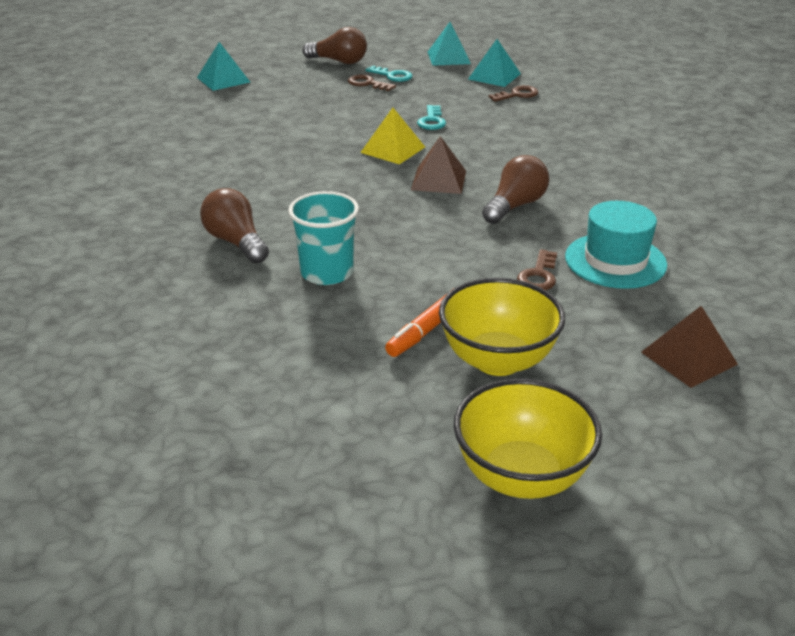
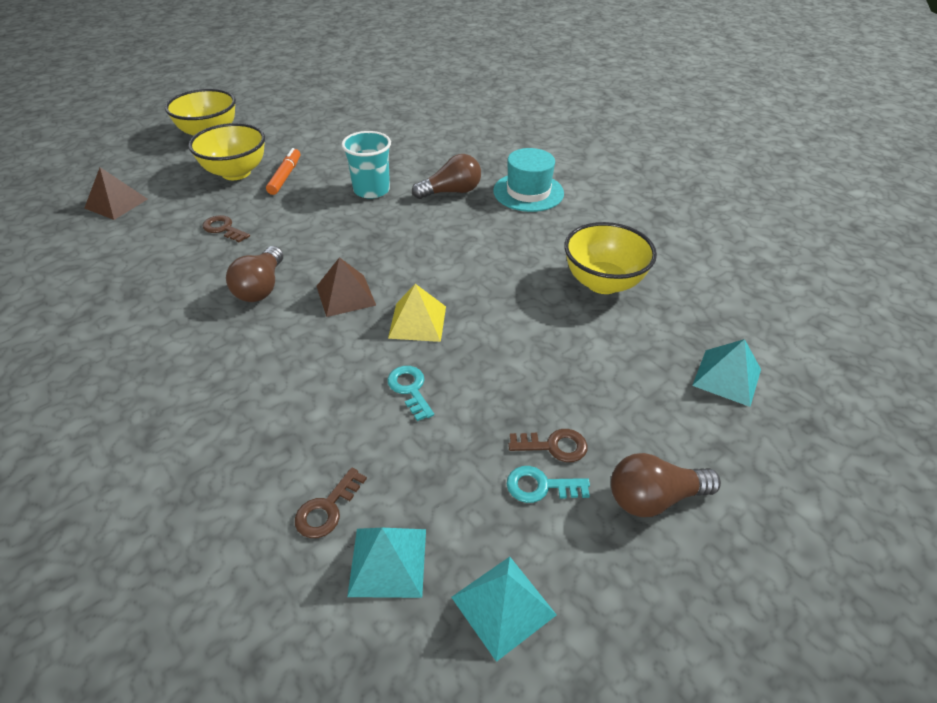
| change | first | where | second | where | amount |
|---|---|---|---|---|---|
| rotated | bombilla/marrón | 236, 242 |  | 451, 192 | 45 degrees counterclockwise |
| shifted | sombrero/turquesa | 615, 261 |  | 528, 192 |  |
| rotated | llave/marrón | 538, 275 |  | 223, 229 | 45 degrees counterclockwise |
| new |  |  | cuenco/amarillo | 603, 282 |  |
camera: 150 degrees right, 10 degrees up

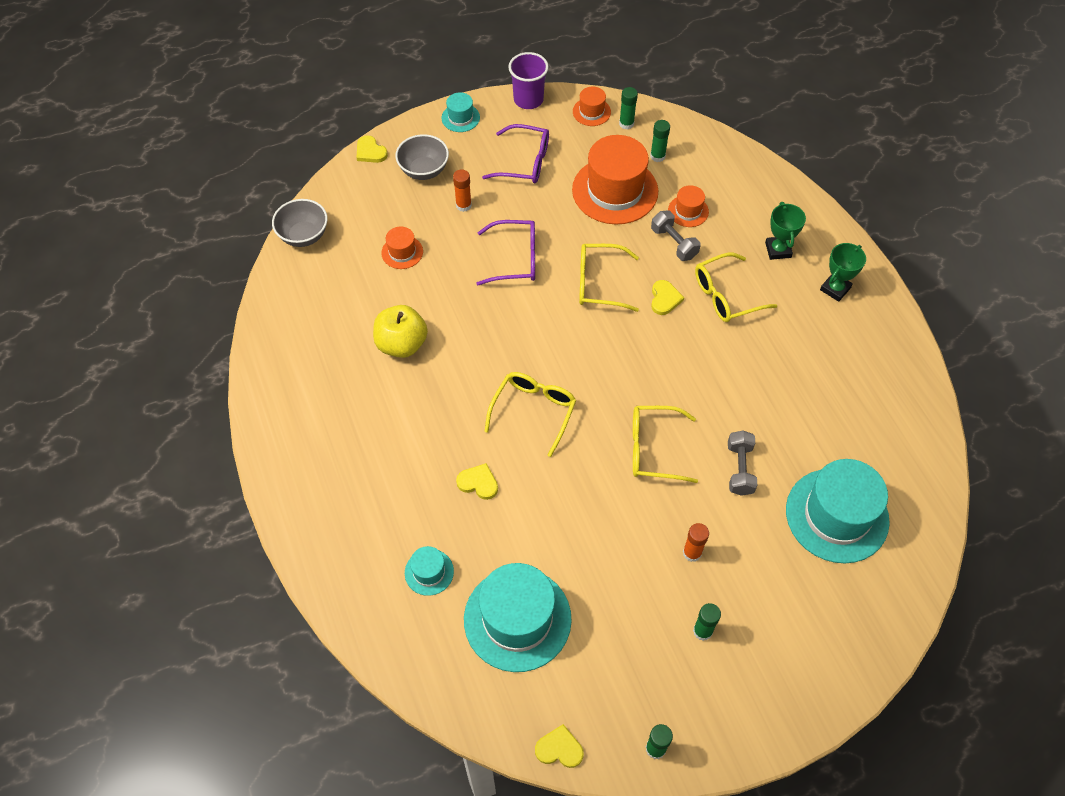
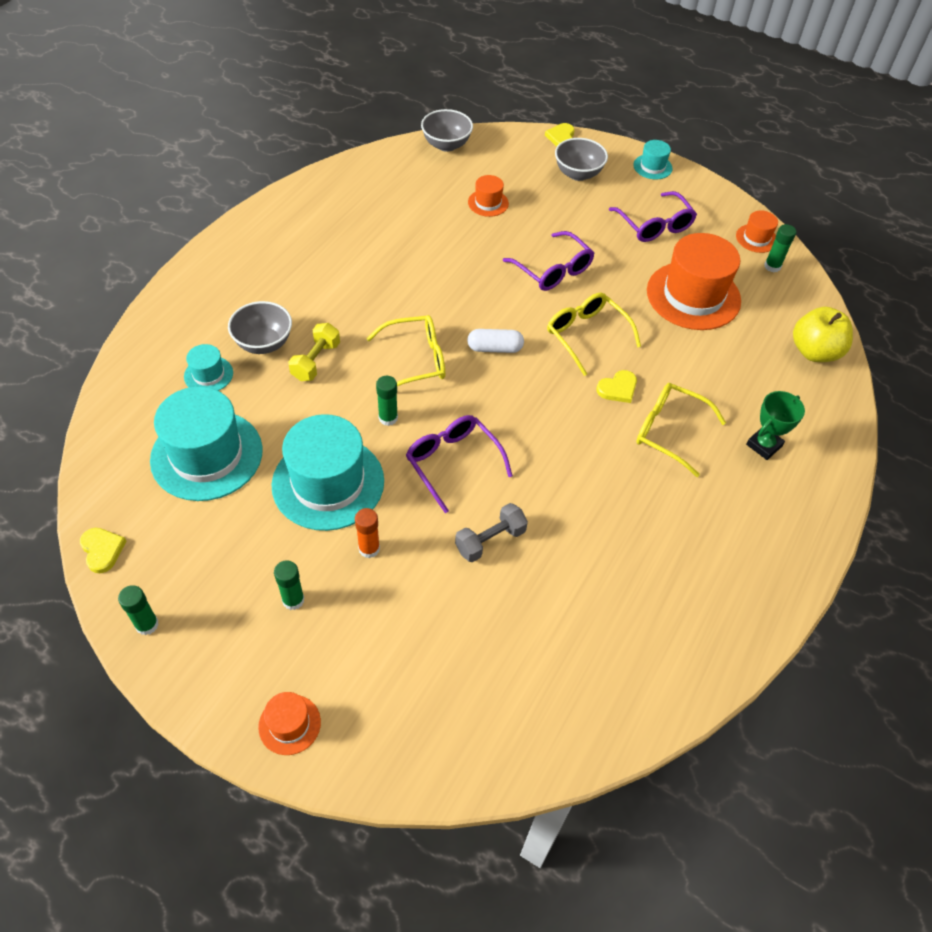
| change | first | where | second | where | amount |
|---|---|---|---|---|---|
| gone | vaso/morado | 528, 99 |  |  |  |
| shifted | barra de pegamento/verde | 657, 156 |  | 388, 418 |  |
| gone | barra de pegamento/naranja | 463, 205 |  |  |  |
| shifted | sombrero/naranja | 688, 211 |  | 289, 724 |  |
| gone | mancuerna/gris | 674, 243 |  |  |  |
| gone | trofeo/verde | 835, 289 |  |  |  |
| shifted | manzana/amarillo | 402, 344 |  | 814, 352 |  |
| repainted | gafas/amarillo | 653, 449 | gafas/morado | 452, 462 |  |
| shifted | sombrero/turquesa | 837, 515 |  | 328, 483 |  |
| swapped | corazón/amarillo | 478, 483 | mancuerna/amarillo | 316, 361 |  |
| new |  |  | cuenco/gris | 264, 343 |  |
| new |  |  | cápsula/blanco | 495, 348 |  |
camera: 50 degrees right, 5 degrees down

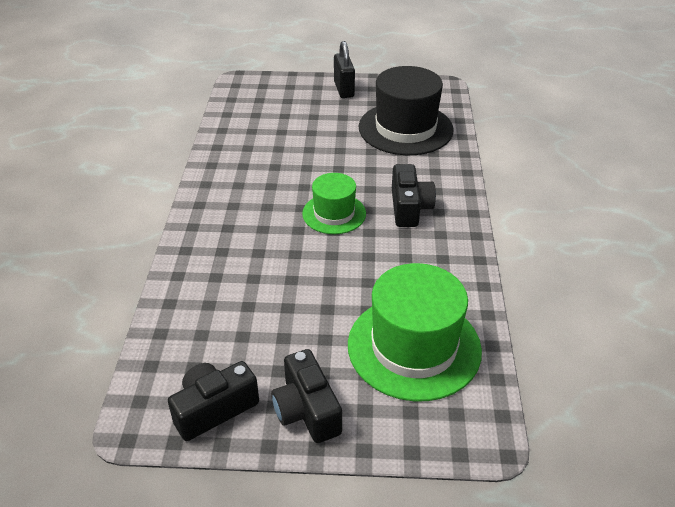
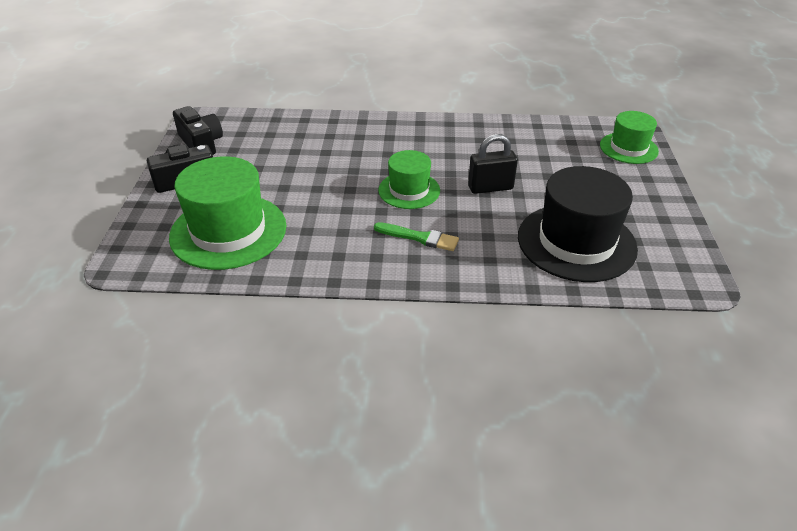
| change | first | where | second | where | amount |
|---|---|---|---|---|---|
| shifted | candado/negro | 344, 89 |  | 490, 188 |  |
| swapped | cámara/negro | 409, 208 | pincel/verde | 419, 237 |  |
| new |  |  | sombrero/verde | 628, 148 |  |
camera: 90 degrees right, 0 degrees up

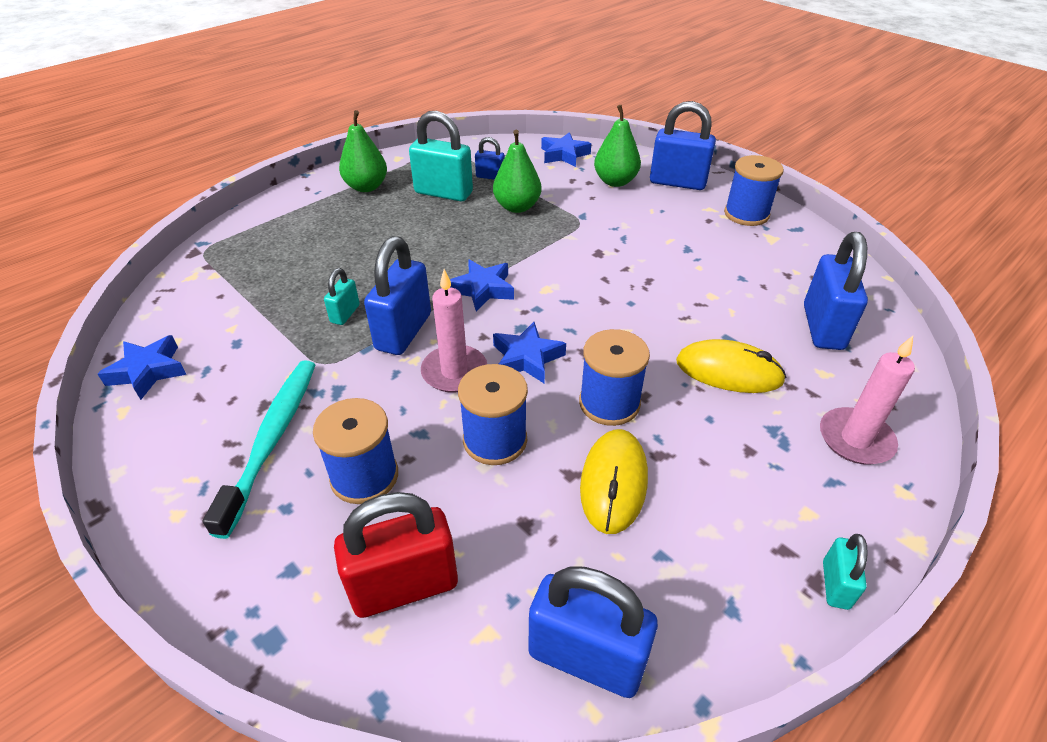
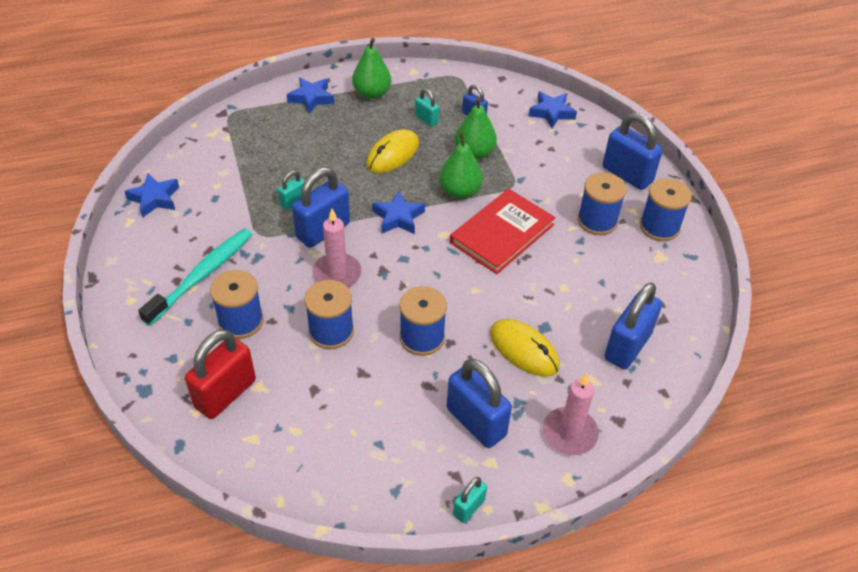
| change | first | where | second | where | amount |
|---|---|---|---|---|---|
| shifted | pera/verde | 615, 181 |  | 460, 191 |  |
| scaled | candado/turquesa | 443, 193 |  | 426, 119 | x0.51 |
| shifted | estrella/azul | 527, 358 |  | 311, 98 |  |
| shifted | ratón/amarillo | 613, 482 |  | 392, 154 |  |
| rotated | candado/rojo | 404, 586 |  | 225, 394 | 60 degrees counterclockwise |
| shifted | candado/azul | 586, 657 |  | 476, 422 |  |
| new |  |  | carrete/azul | 597, 221 |  |
| new |  |  | libro/rojo | 502, 233 |  |
camera: 25 degrees right, 5 degrees up

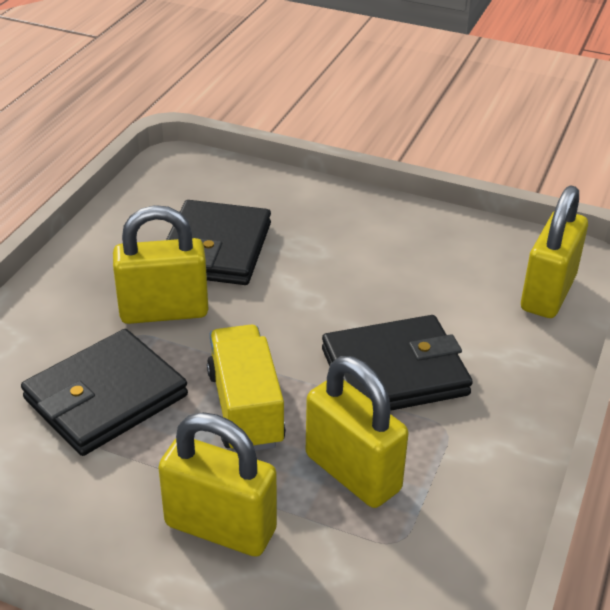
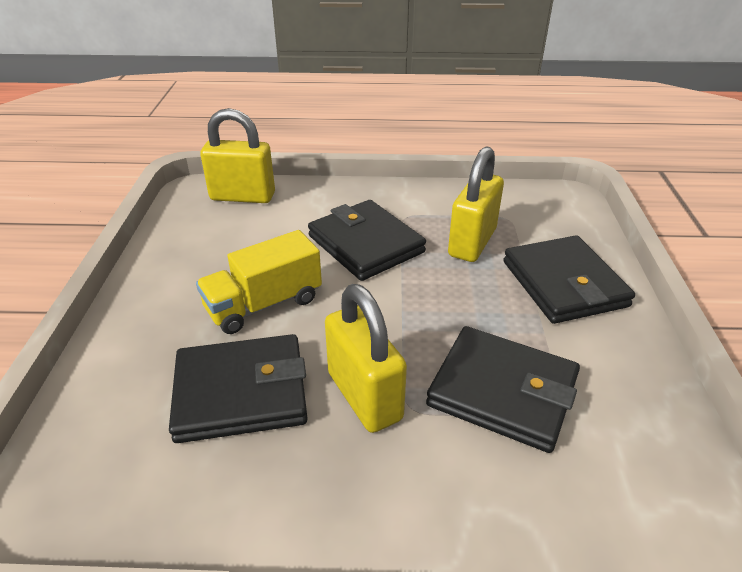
| change | first | where | second | where | amount |
|---|---|---|---|---|---|
| shifted | camión/amarillo | 245, 408 |  | 264, 304 |  |
| swapped | candado/amarillo | 220, 527 | cartera/negro | 563, 284 |  |
camera: 110 degrees left, 0 degrees up

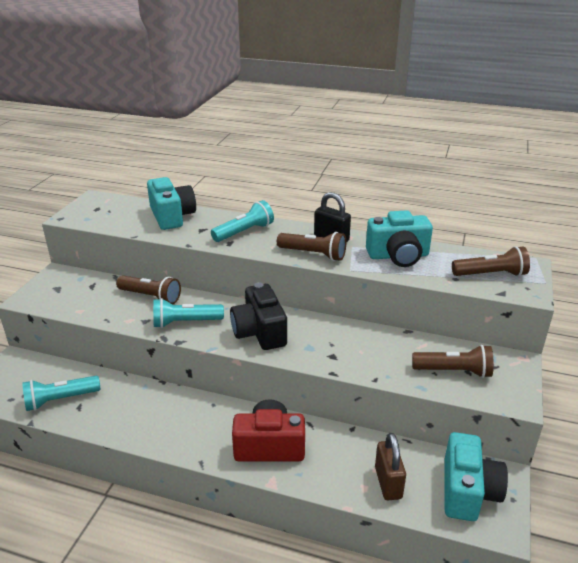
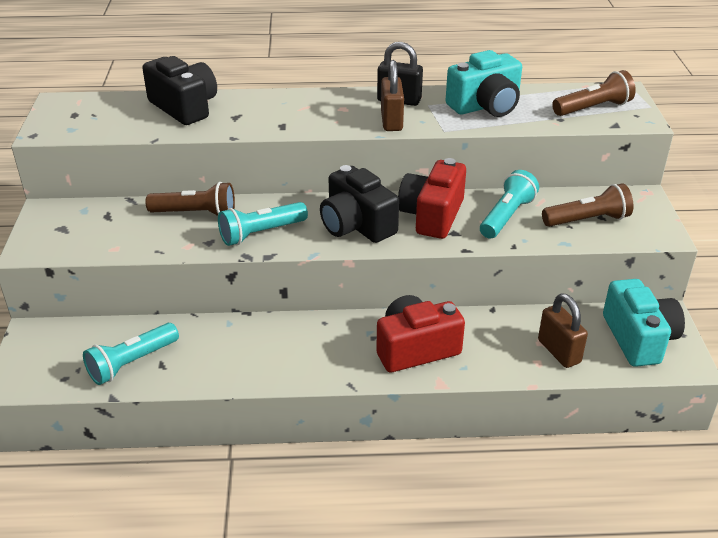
| change | first | where | second | where | amount |
|---|---|---|---|---|---|
| repainted | cámara/turquesa | 172, 216 | cámara/negro | 184, 107 |  |
| shifted | lámpara de mano/turquesa | 244, 232 |  | 507, 216 |  |
| swapped | lámpara de mano/marrón | 313, 254 | candado/marrón | 391, 121 |  |
| new |  |  | cámara/rojo | 432, 215 |  |
camera: 20 degrees left, 5 degrees up

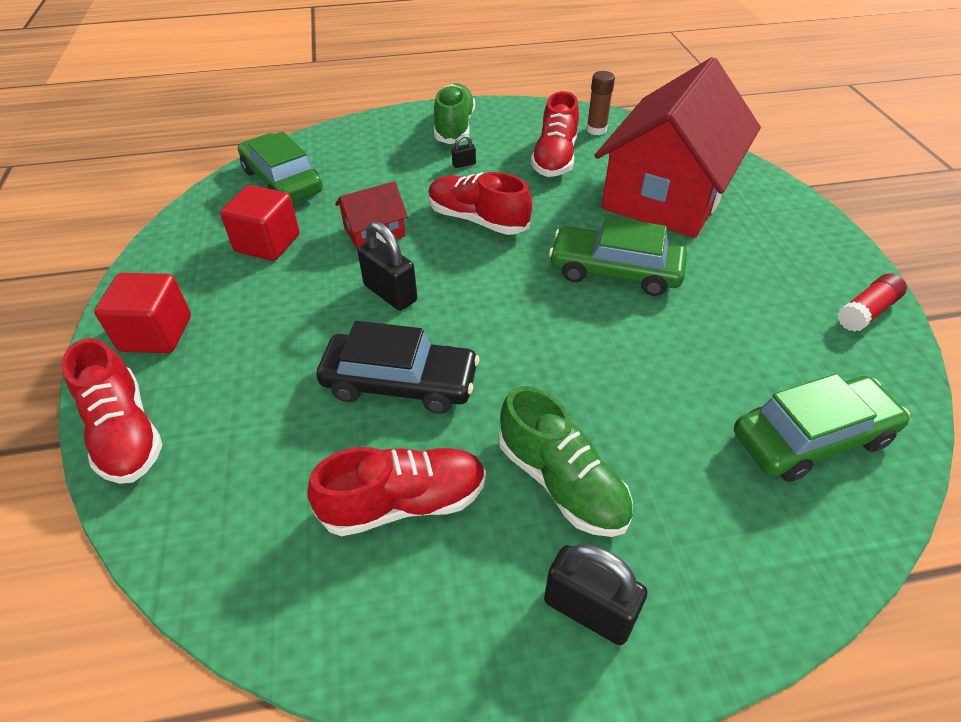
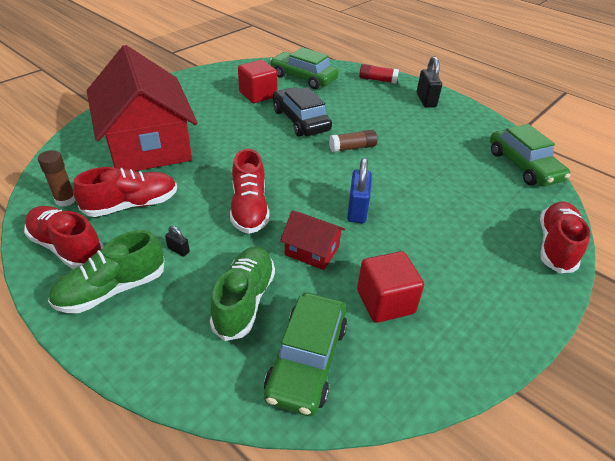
| change | first | where | second | where | amount |
|---|---|---|---|---|---|
| rotated | casa/rojo | 667, 194 |  | 148, 144 | 75 degrees clockwise |
| shifted | coche/verde | 615, 271 |  | 523, 166 |  |
| repainted | candado/negro | 390, 293 | candado/azul | 357, 210 |  |
| shifted | cubo/rojo | 156, 333 |  | 258, 95 |  |
| shifted | barra de pegamento/rojo | 866, 312 |  | 377, 80 |  |
| shifted | coche/negro | 400, 383 |  | 300, 120 |  |
| shifted | zapato/verde | 561, 482 |  | 244, 300 |  |
| shifted | zapato/rojo | 404, 502 |  | 67, 247 |  |
| new |  |  | barra de pegamento/marrón | 352, 148 |  |
camera: 130 degrees left, 5 degrees down

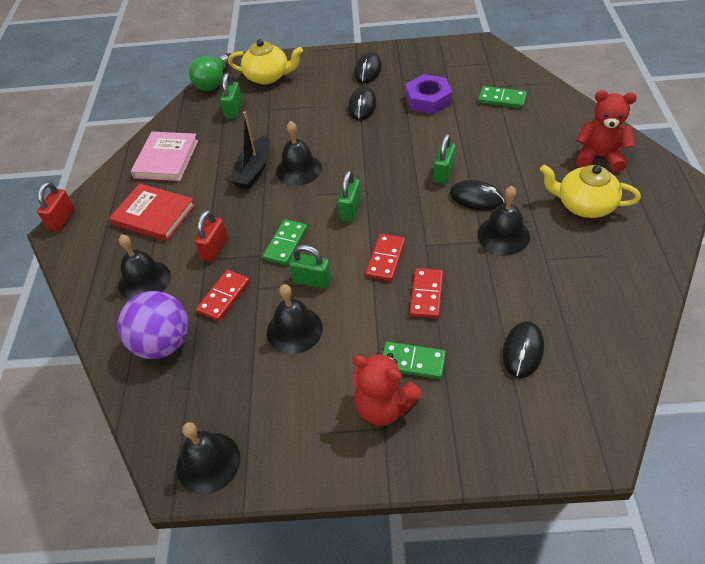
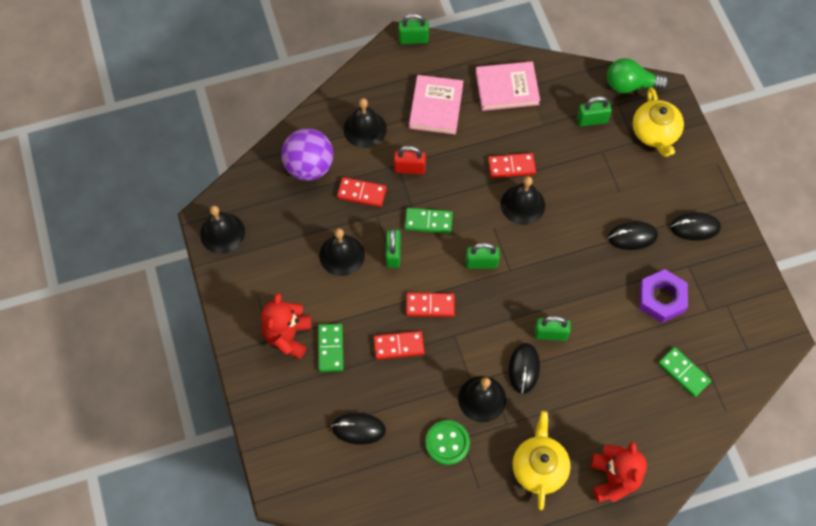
| change | first | where | second | where | amount |
|---|---|---|---|---|---|
| rotated | ficha de dominó/verde | 502, 99 |  | 683, 372 | 45 degrees counterclockwise |
| swapped | barco/negro | 253, 170 | ficha de dominó/rojo | 511, 166 |  |
| repainted | candado/rojo | 62, 219 | candado/verde | 413, 39 |  |
| repainted | libro/rojo | 154, 215 | libro/rosa | 436, 106 |  |
| new |  |  | botón/verde | 447, 443 |  |
camera: 70 degrees right, 15 degrees up

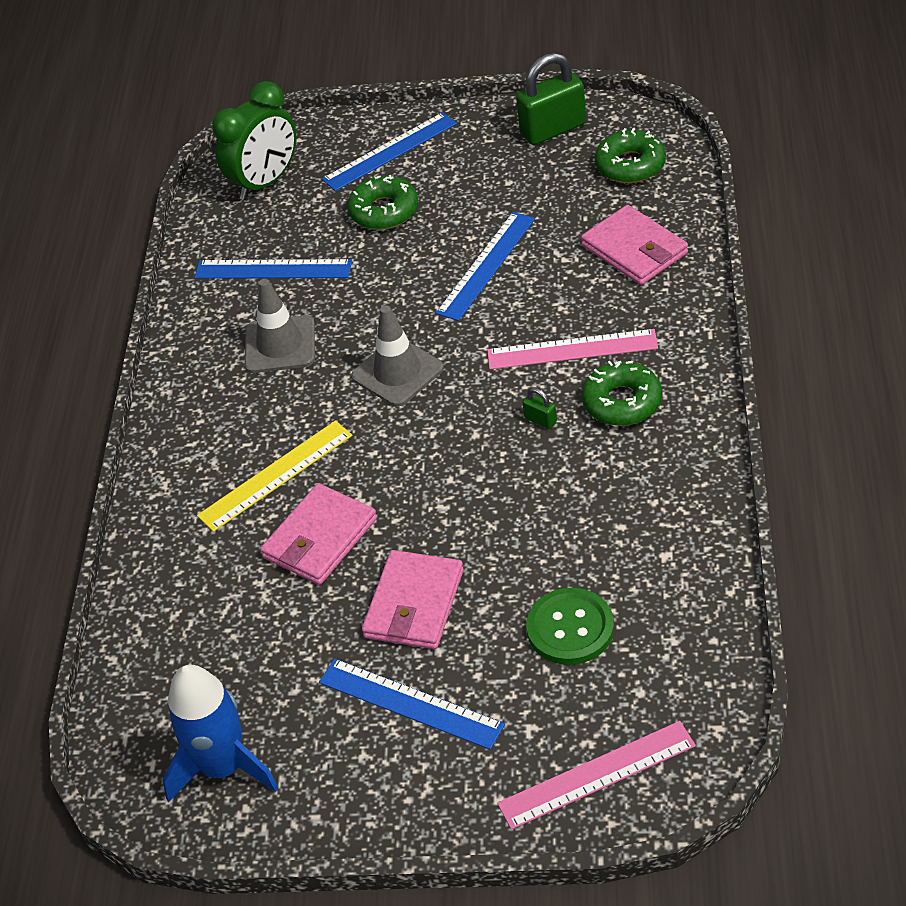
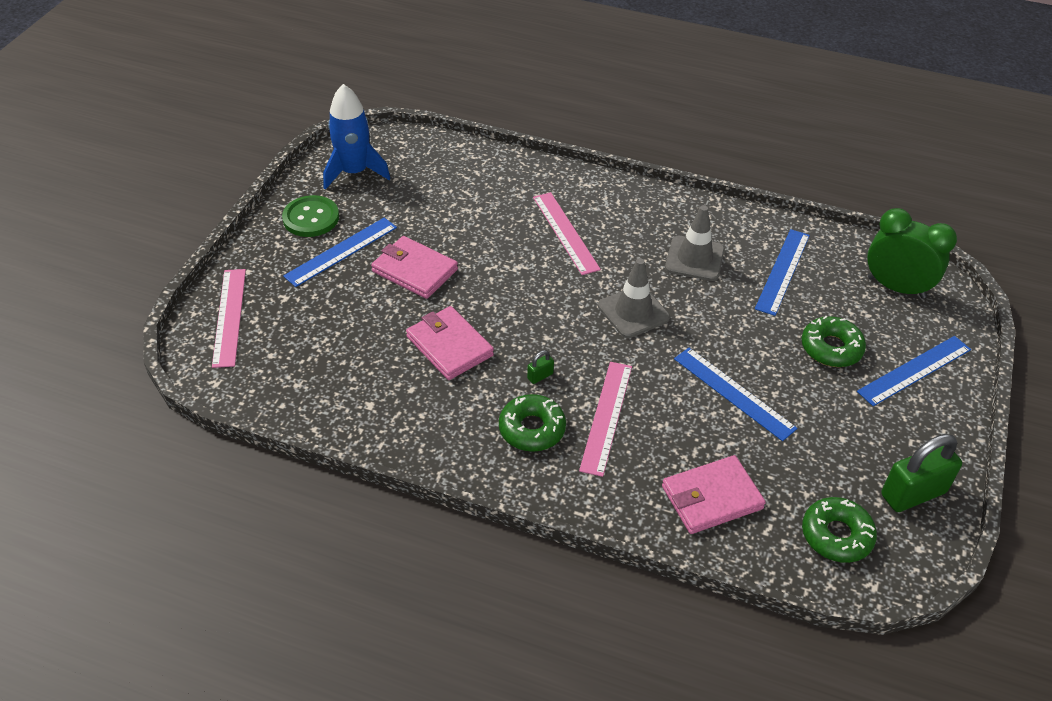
| change | first | where | second | where | amount |
|---|---|---|---|---|---|
| rotated | candado/verde | 553, 129 |  | 913, 493 | 75 degrees clockwise |
| rotated | despertador/verde | 265, 182 |  | 896, 287 | 150 degrees clockwise |
| rotated | regla/azul | 389, 151 |  | 915, 370 | 75 degrees clockwise |
| repainted | regla/amarillo | 276, 475 | regla/rosa | 565, 232 |  |
| shifted | cartera/rosa | 320, 538 |  | 449, 346 |  |
| shifted | botón/verde | 570, 628 |  | 311, 218 |  |
camera: 100 degrees right, 0 degrees up

